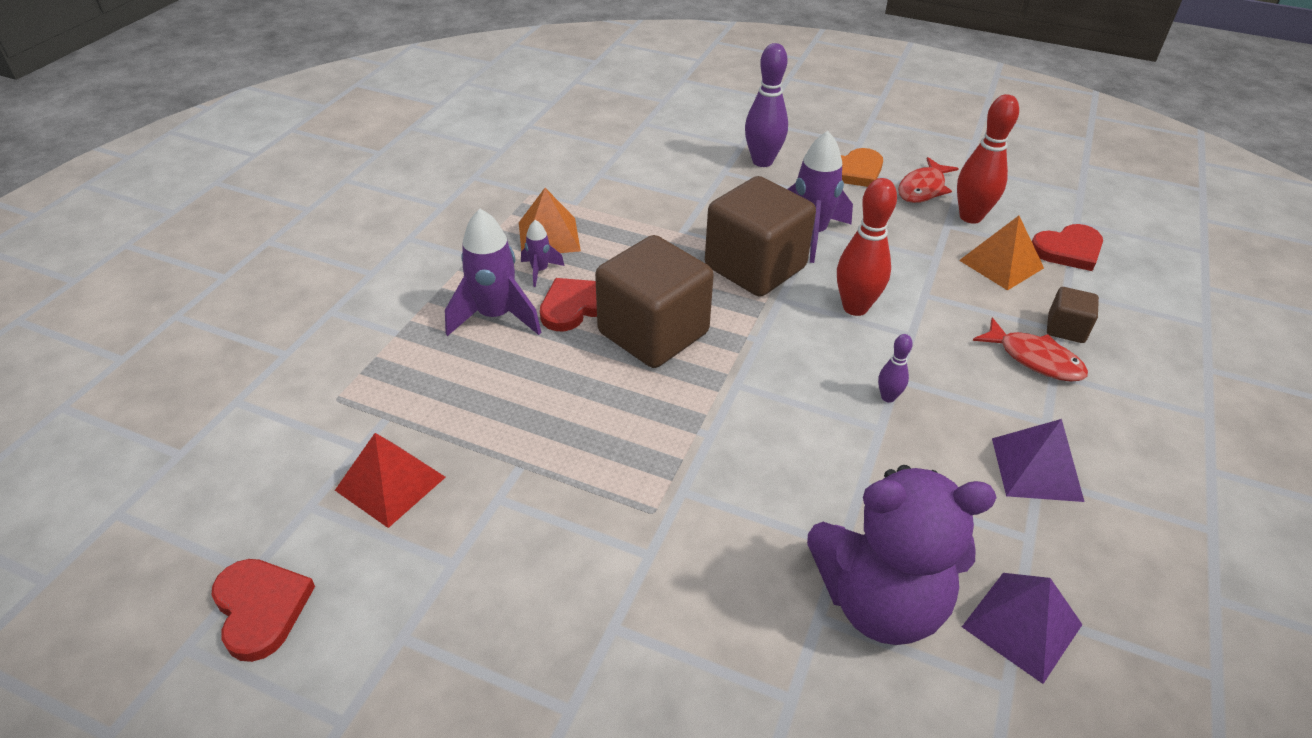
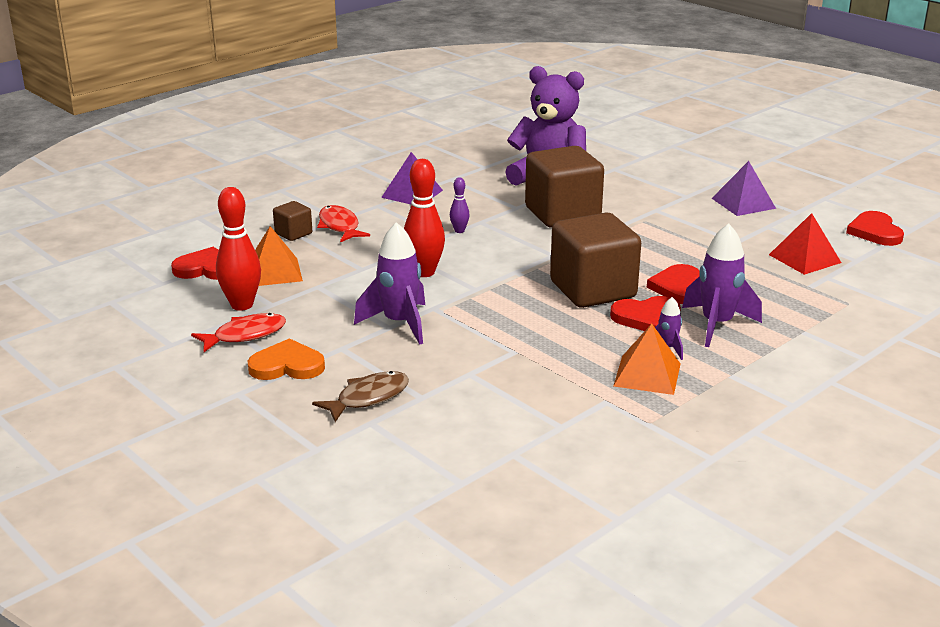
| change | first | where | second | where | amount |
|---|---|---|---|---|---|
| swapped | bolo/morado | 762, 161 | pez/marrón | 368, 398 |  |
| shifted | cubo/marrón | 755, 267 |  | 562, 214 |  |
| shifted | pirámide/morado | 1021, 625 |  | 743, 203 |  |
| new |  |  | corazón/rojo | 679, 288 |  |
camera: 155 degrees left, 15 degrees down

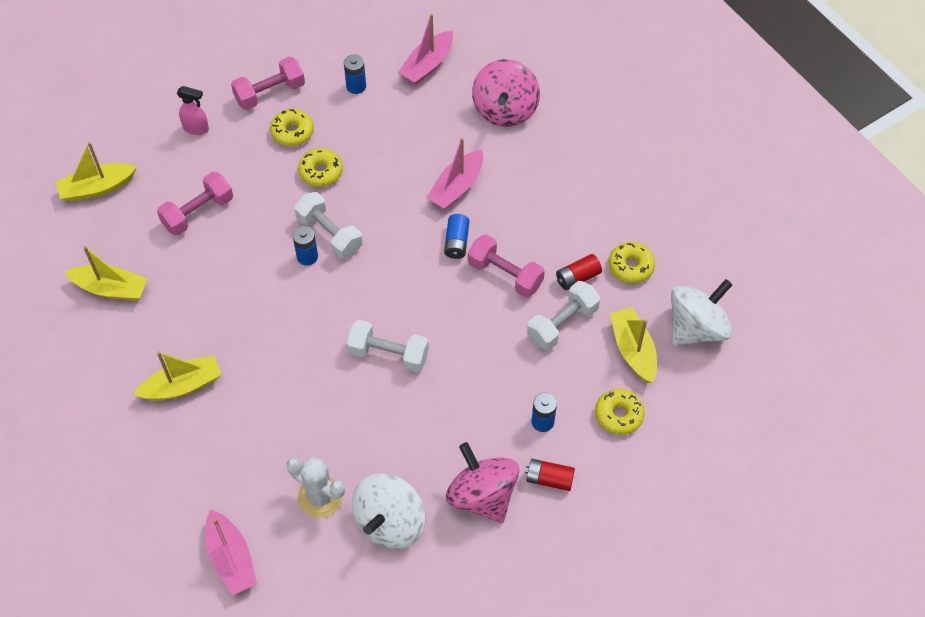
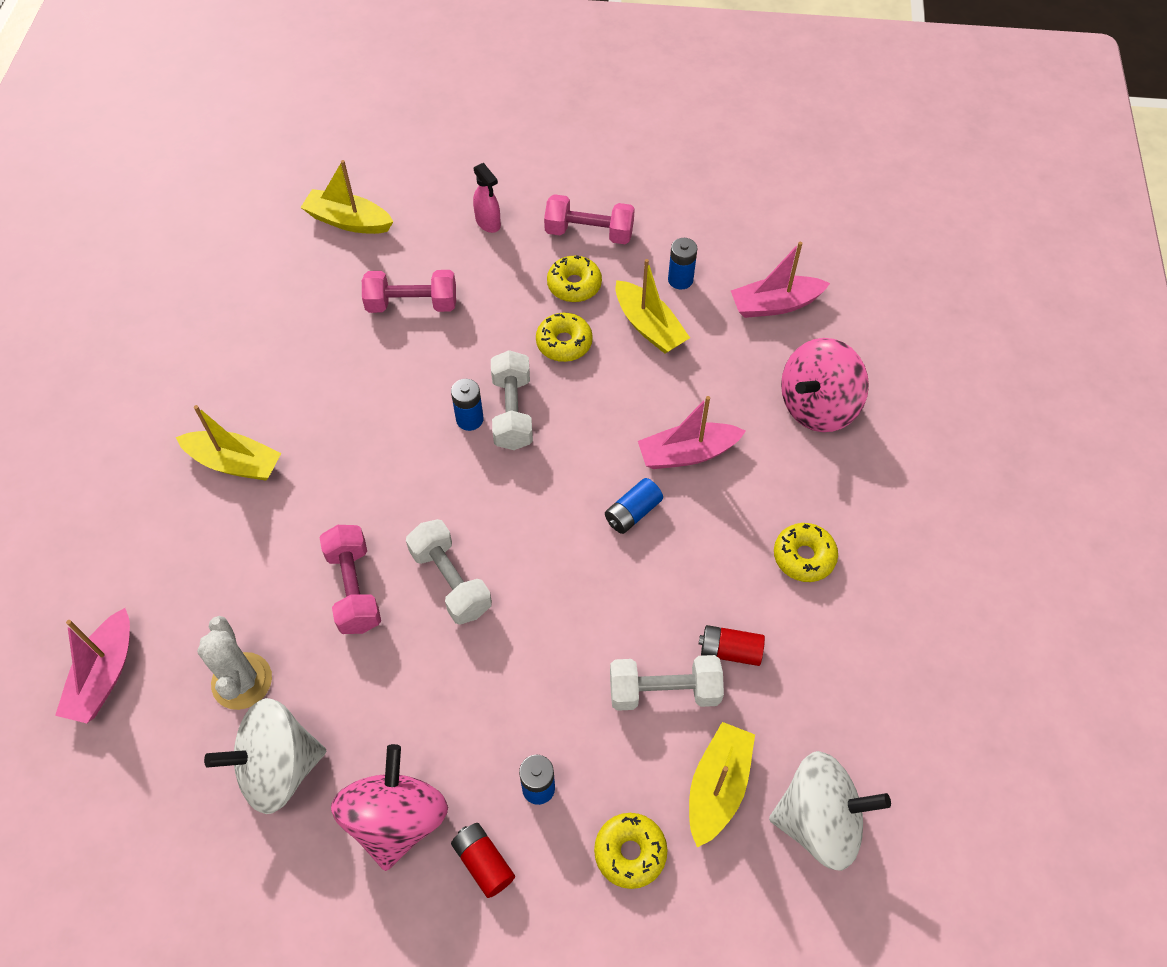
| change | first | where | second | where | amount |
|---|---|---|---|---|---|
| shifted | mancuerna/rosa | 505, 274 |  | 354, 588 |  |
| shifted | rosquilla/amarillo | 631, 266 |  | 804, 557 |  |
| shifted | barco/amarillo | 111, 288 |  | 649, 326 |  |
camera: 40 degrees right, 0 degrees up

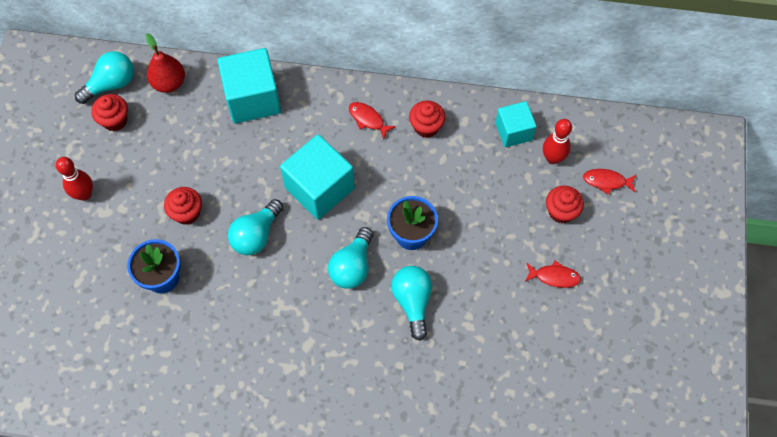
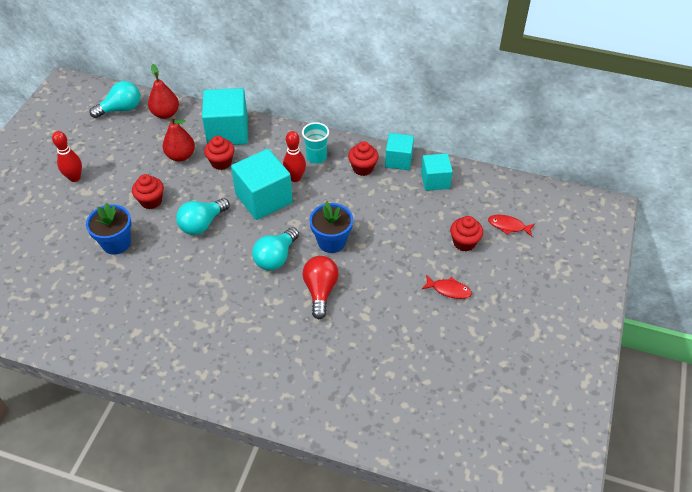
| change | first | where | second | where | amount |
|---|---|---|---|---|---|
| shifted | magdalena/rojo | 115, 120 |  | 221, 162 |  |
| swapped | pez/rojo | 368, 119 | vaso/turquesa | 316, 157 |  |
| shifted | bolo/rojo | 552, 158 |  | 295, 178 |  |
| repainted | bombilla/turquesa | 413, 302 | bombilla/rojo | 320, 291 |  |
| new |  |  | pera/rojo | 181, 156 |  |
| new |  |  | cubo/turquesa | 398, 160 |  |
camera: 10 degrees right, 15 degrees down

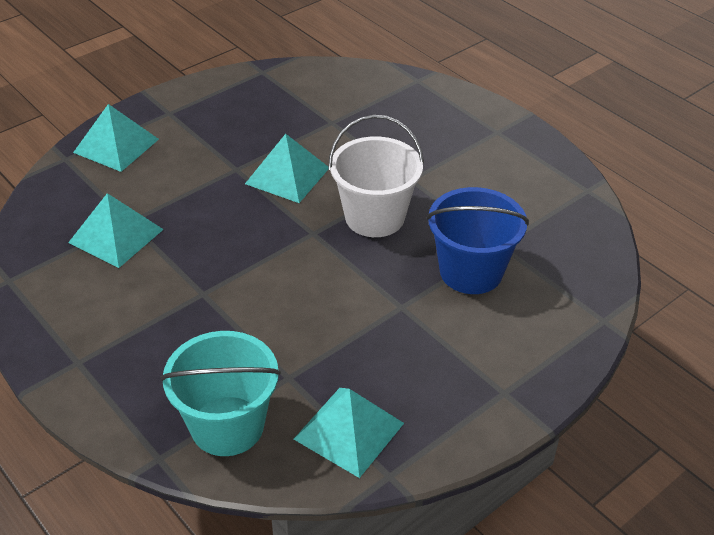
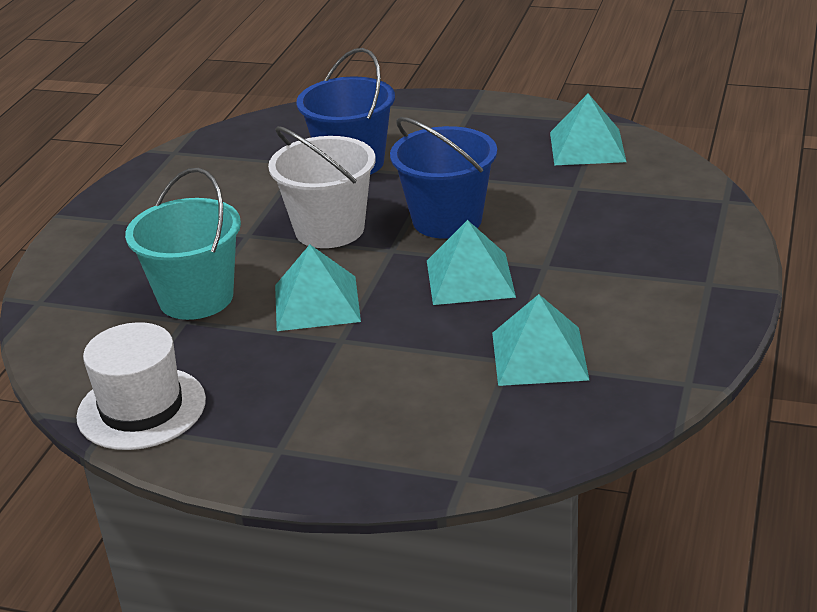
| change | first | where | second | where | amount |
|---|---|---|---|---|---|
| shifted | pirámide/turquesa | 116, 145 |  | 470, 278 |  |
| shifted | balde/turquesa | 227, 426 |  | 196, 298 |  |
| new |  |  | balde/azul | 447, 220 |  |
| new |  |  | sombrero/blanco | 141, 408 |  |
camera: 120 degrees left, 10 degrees down

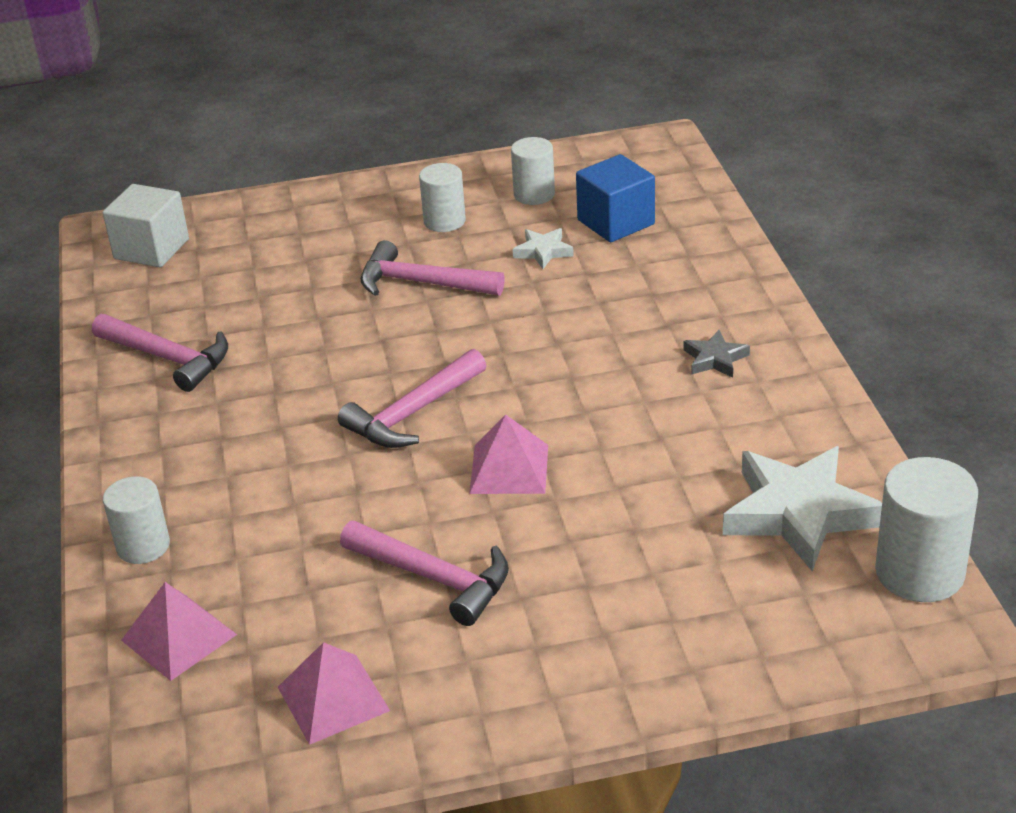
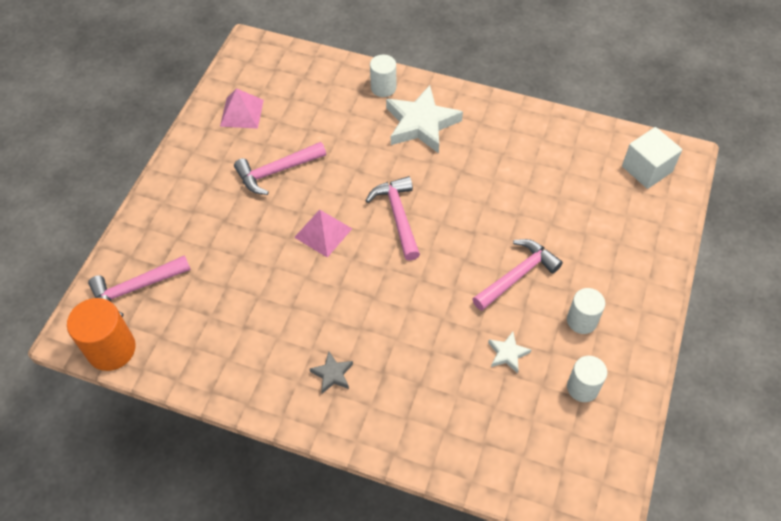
| change | first | where | second | where | amount |
|---|---|---|---|---|---|
| gone | cubo/azul | 616, 222 |  |  |  |
| shifted | martillo/rosa | 168, 358 |  | 136, 288 |  |
| shifted | estrella/blanco | 799, 513 |  | 421, 124 |  |
| repainted | cilindro/blanco | 919, 572 | cilindro/naranja | 111, 349 |  |
| gone | pirámide/rosa | 179, 637 |  |  |  |
camera: 120 degrees right, 20 degrees up

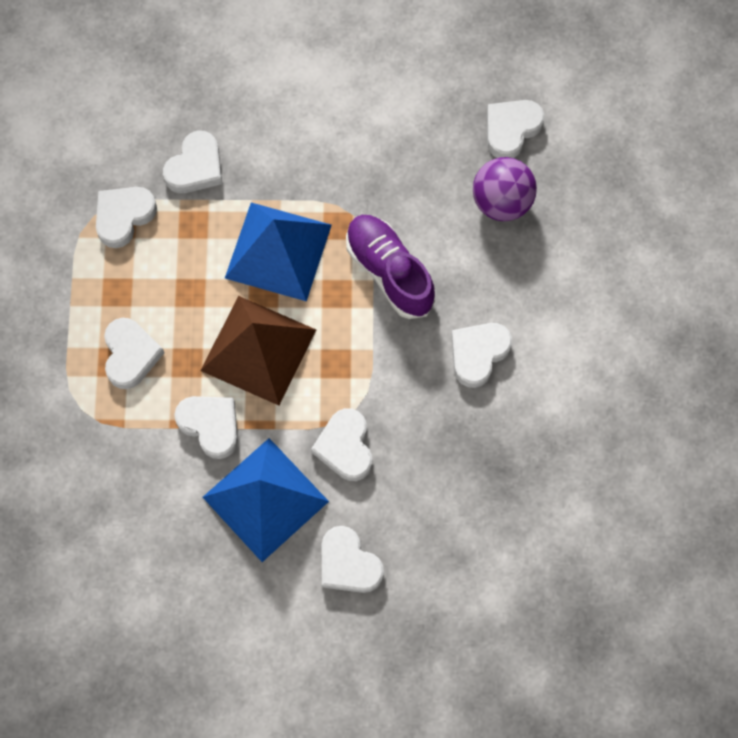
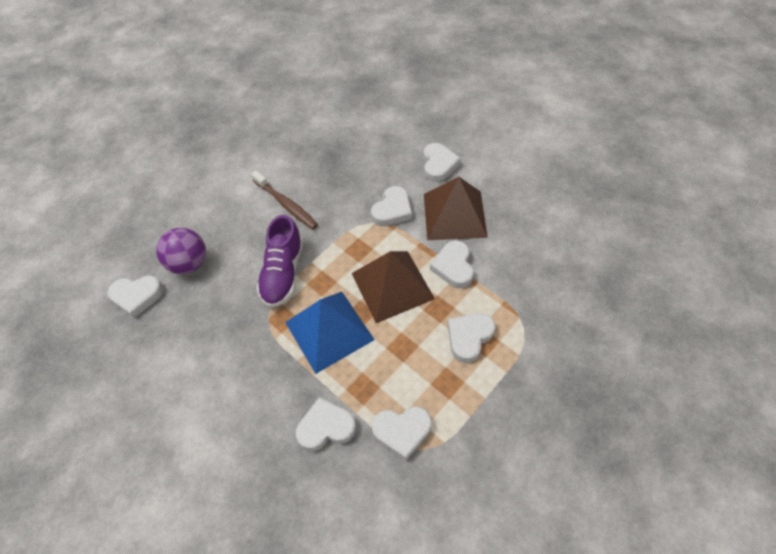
| change | first | where | second | where | amount |
|---|---|---|---|---|---|
| swapped | corazón/blanco | 478, 354 | cepillo de dientes/marrón | 286, 204 |  |
| repainted | pirámide/azul | 265, 499 | pirámide/marrón | 454, 215 |  |
camera: 135 degrees left, 15 degrees down

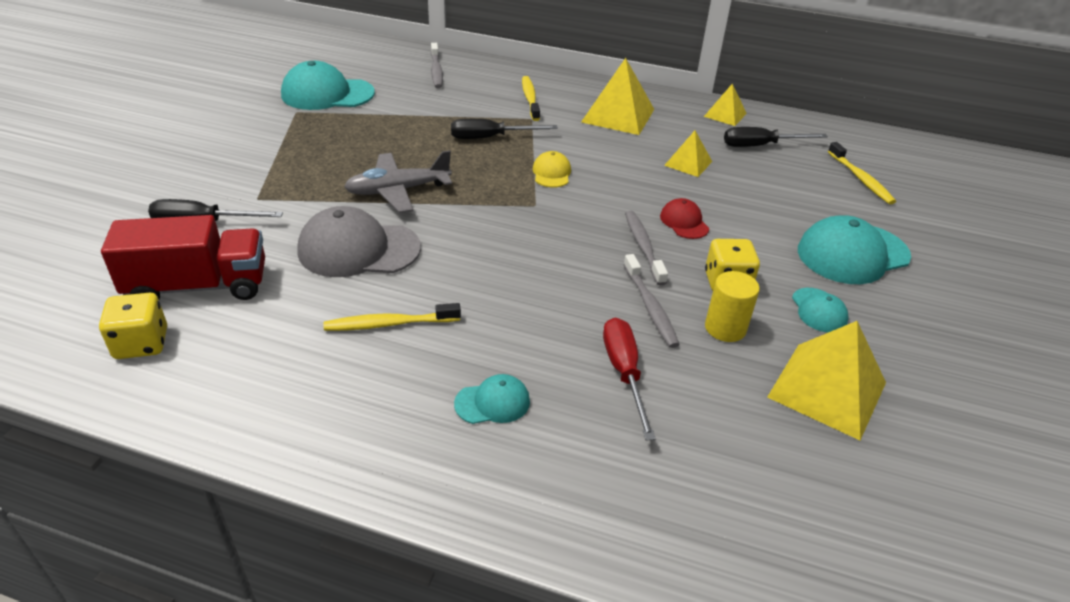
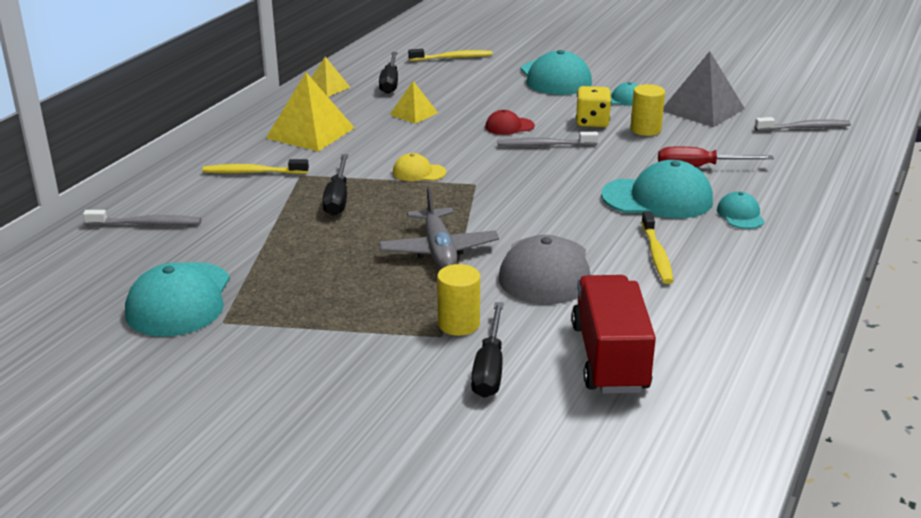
| change | first | where | second | where | amount |
|---|---|---|---|---|---|
| shifted | cepillo de dientes/gris | 650, 307 |  | 804, 128 |  |
| gone | dado/amarillo | 141, 343 |  |  |  |
| repainted | pirámide/amarillo | 827, 389 | pirámide/gris | 702, 109 |  |
| new |  |  | gorra/turquesa | 657, 198 |  |
| new |  |  | cilindro/amarillo | 458, 324 |  |
camera: 80 degrees left, 10 degrees down

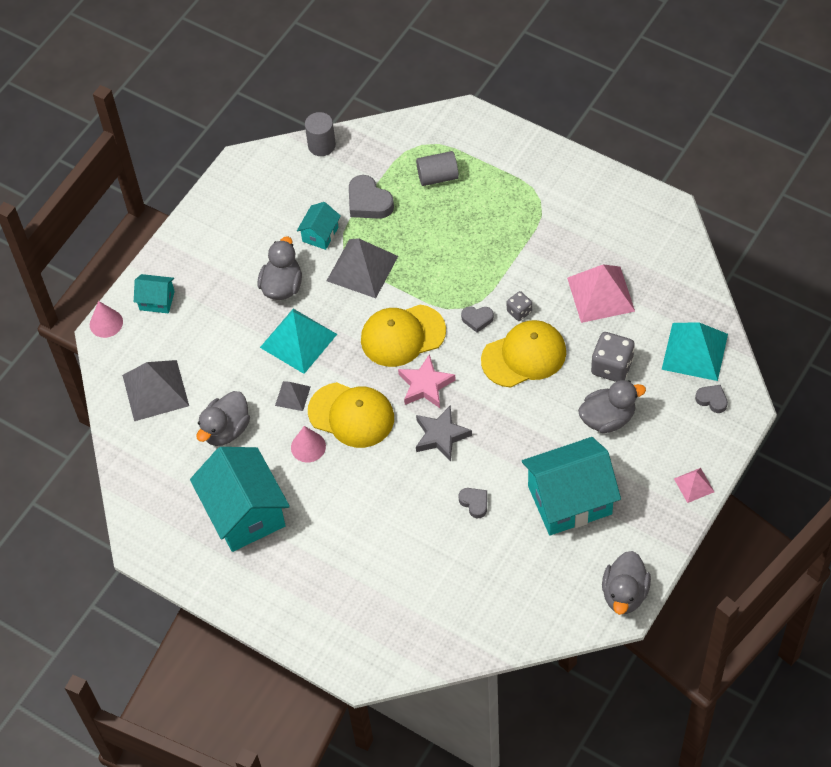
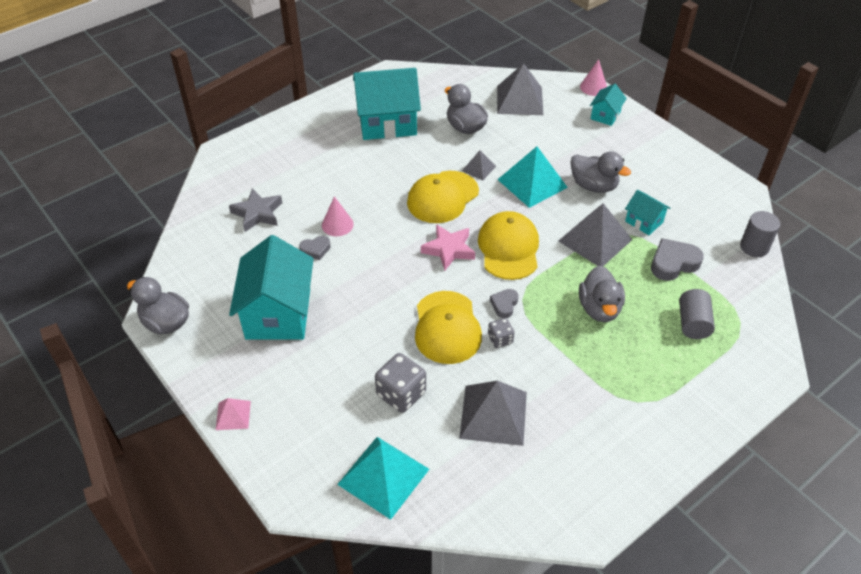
| change | first | where | second | where | amount |
|---|---|---|---|---|---|
| repainted | pirámide/rosa | 600, 294 | pirámide/gris | 493, 414 |  |
| shifted | pato/gris | 608, 418 |  | 599, 309 |  |
| gone | corazón/gris | 712, 400 |  |  |  |
| shifted | estrella/gris | 441, 436 |  | 257, 213 |  |
| shifted | cono/rosa | 308, 447 |  | 337, 224 |  |
camera: 105 degrees right, 10 degrees down

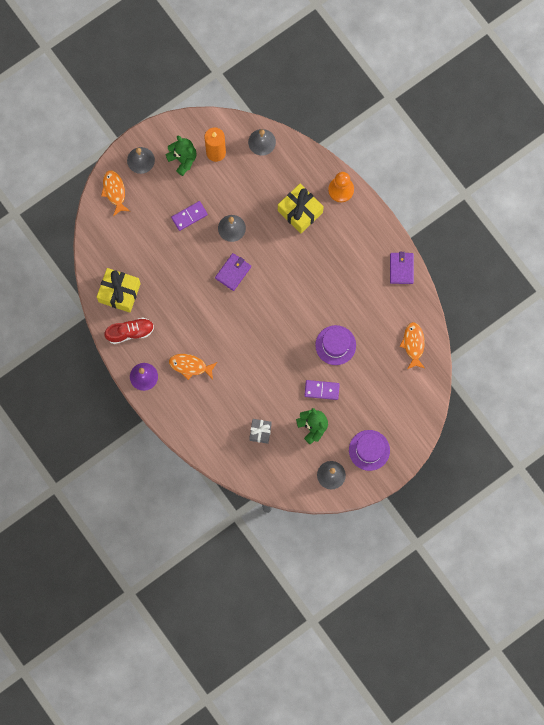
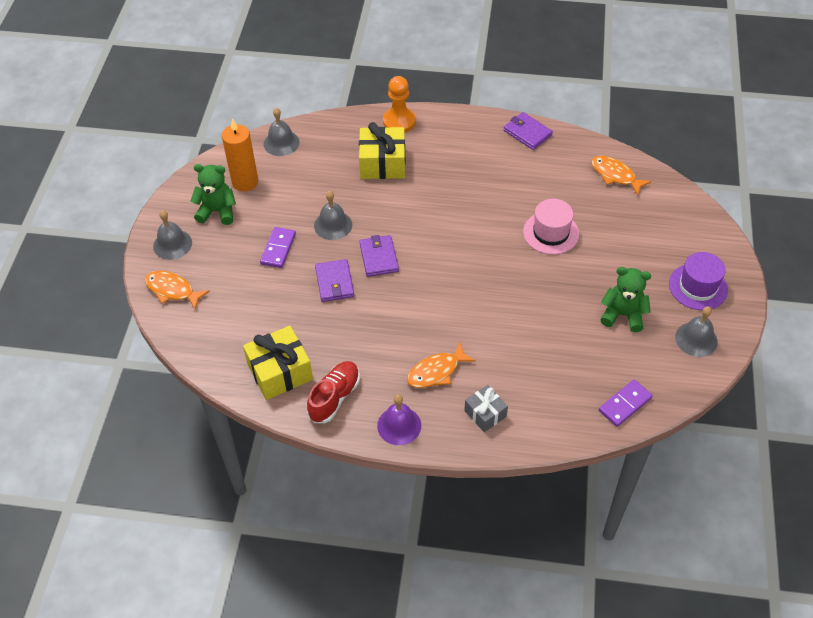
| change | first | where | second | where | amount |
|---|---|---|---|---|---|
| repainted | sombrero/morado | 335, 345 | sombrero/rosa | 551, 233 |  |
| shifted | ficha de dominó/morado | 322, 390 |  | 624, 404 |  |
| shifted | regalo/gris | 260, 432 |  | 485, 413 |  |
| new |  |  | cartera/morado | 334, 282 |  |
camera: 45 degrees left, 25 degrees down

